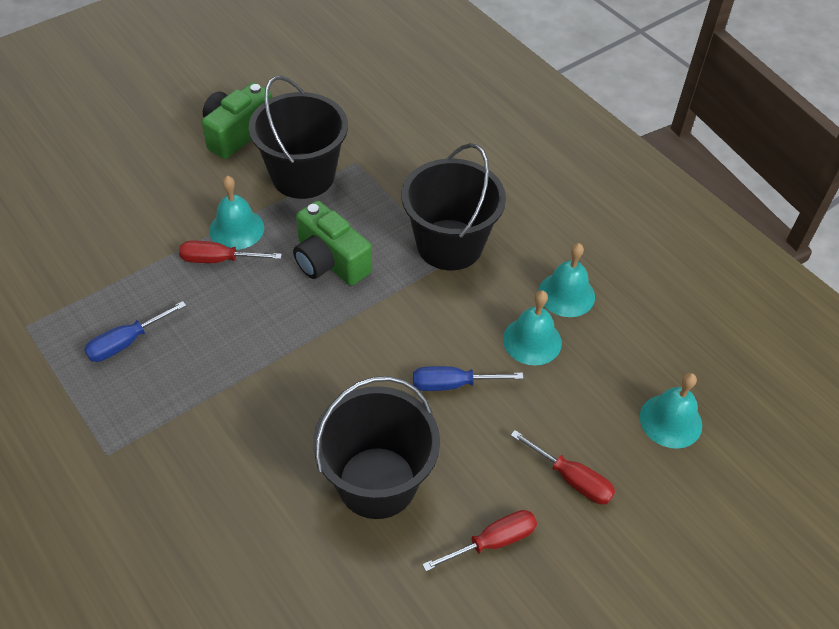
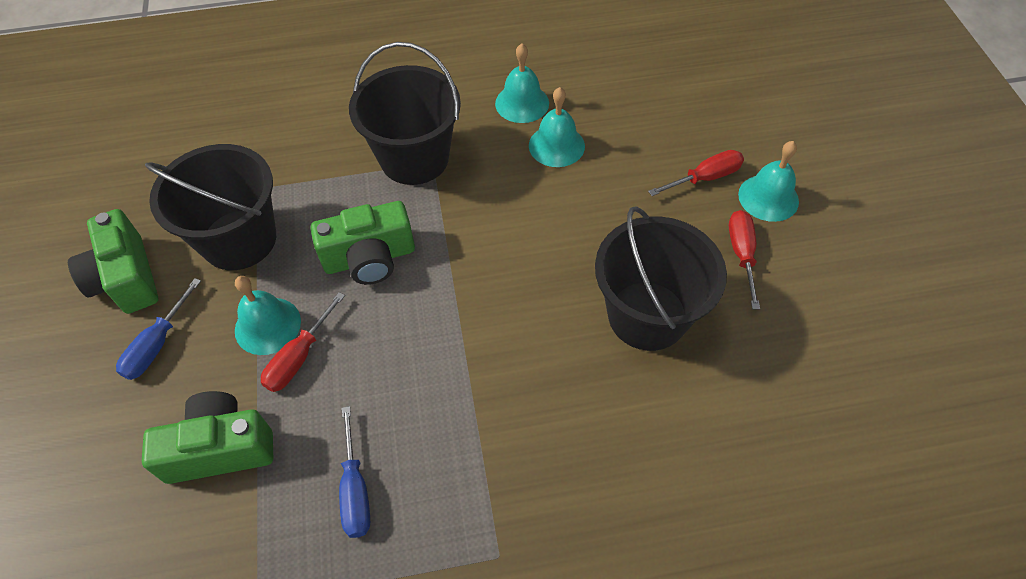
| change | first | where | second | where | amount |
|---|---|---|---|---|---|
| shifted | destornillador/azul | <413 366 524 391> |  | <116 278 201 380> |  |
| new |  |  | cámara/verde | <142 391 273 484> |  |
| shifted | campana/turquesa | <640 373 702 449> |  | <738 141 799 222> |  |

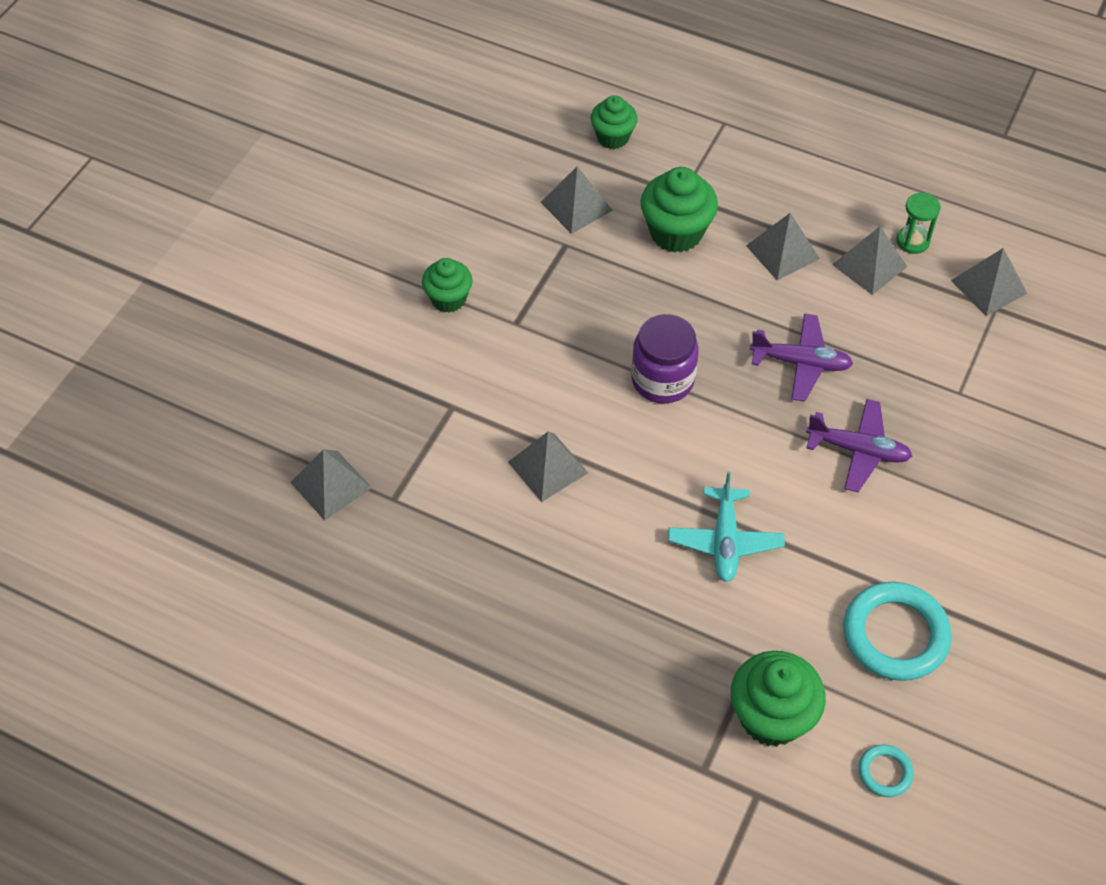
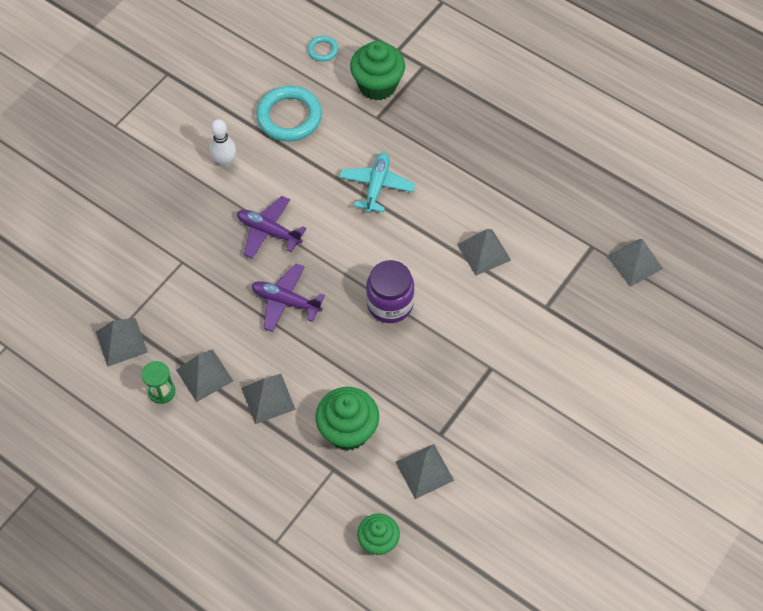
| change | first | where | second | where | amount |
|---|---|---|---|---|---|
| new |  |  | bolo/blanco | <210 119 236 167> |  |
| gone | magdalena/verde | <422 258 473 313> |  |  |  |

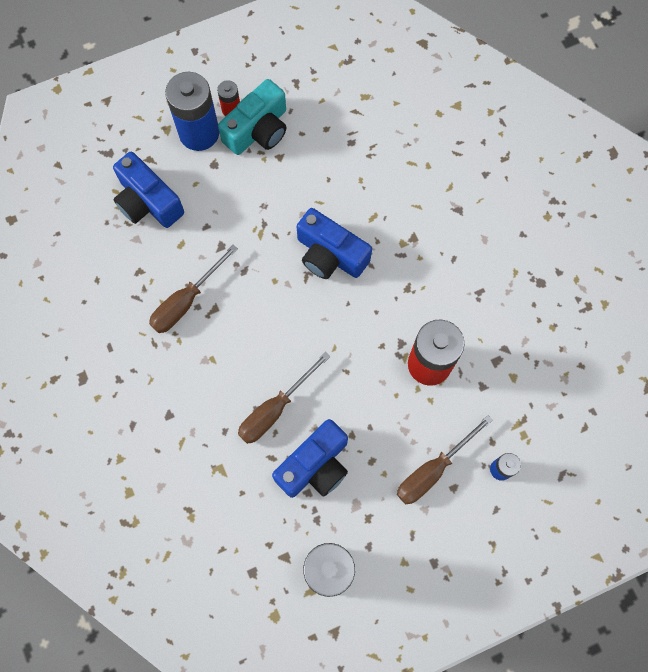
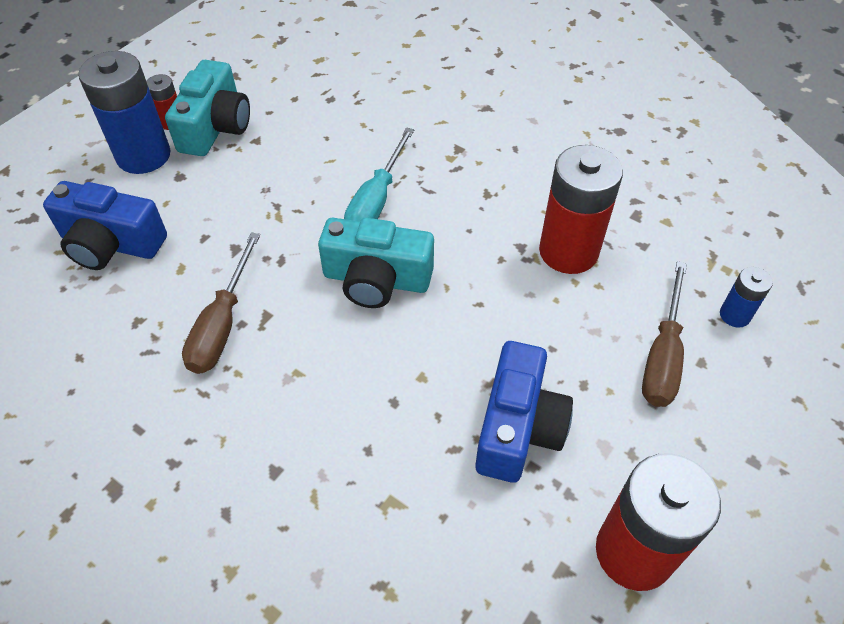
| change | first | where | second | where | amount |
|---|---|---|---|---|---|
| new |  |  | cámara/turquesa | <318 218 434 308> |  |
| swapped | cámara/azul | <297 208 372 279> | destornillador/turquesa | <344 127 414 221> |  |
| gone | destornillador/marrón | <238 352 331 444> |  |  |  |

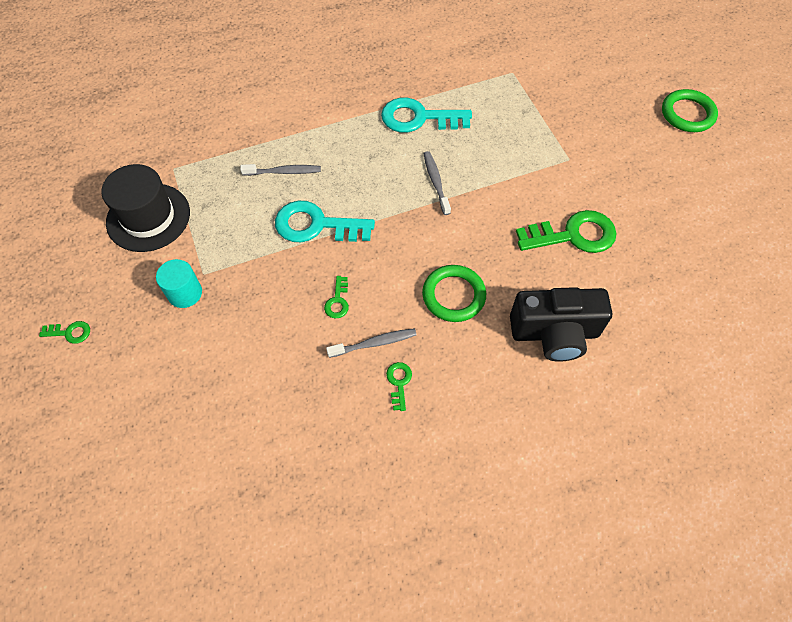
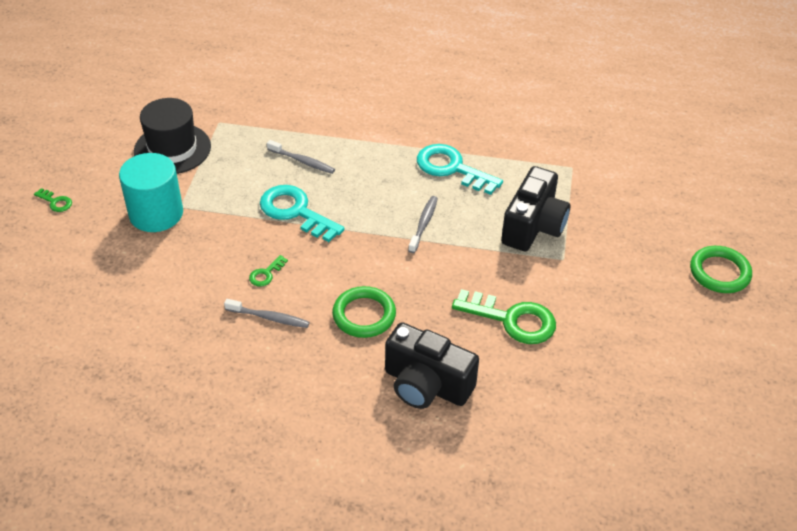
| change | first | where | second | where | amount |
|---|---|---|---|---|---|
| scaled | cilindro/turquesa | <156 259 202 308> |  | <119 153 183 232> | x1.69 |
| new |  |  | cámara/negro | <501 166 570 251> |  |
| gone | llave/verde | <386 362 412 411> |  |  |  |

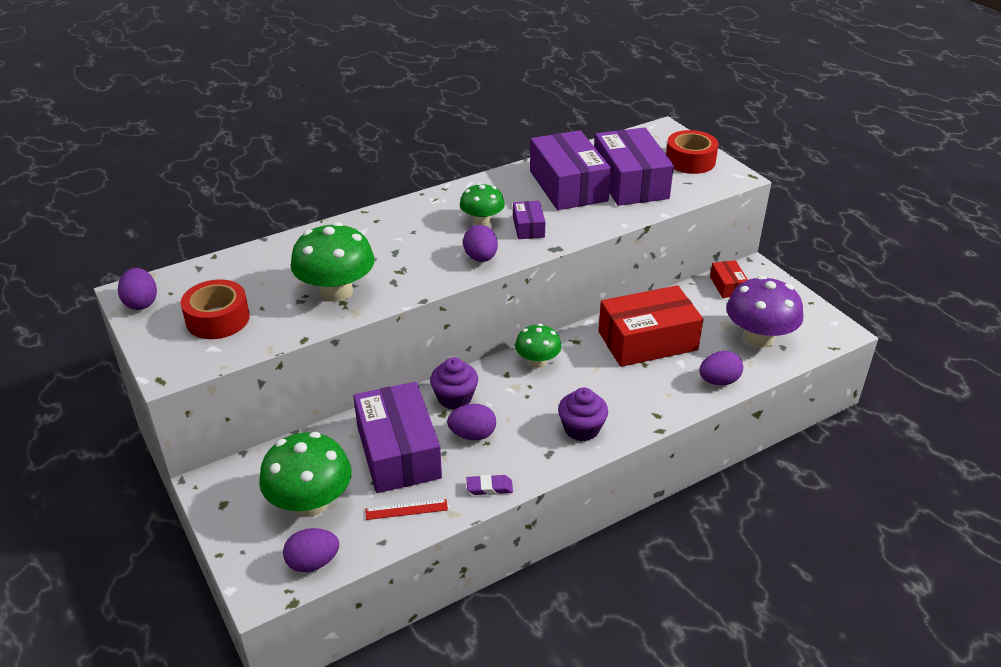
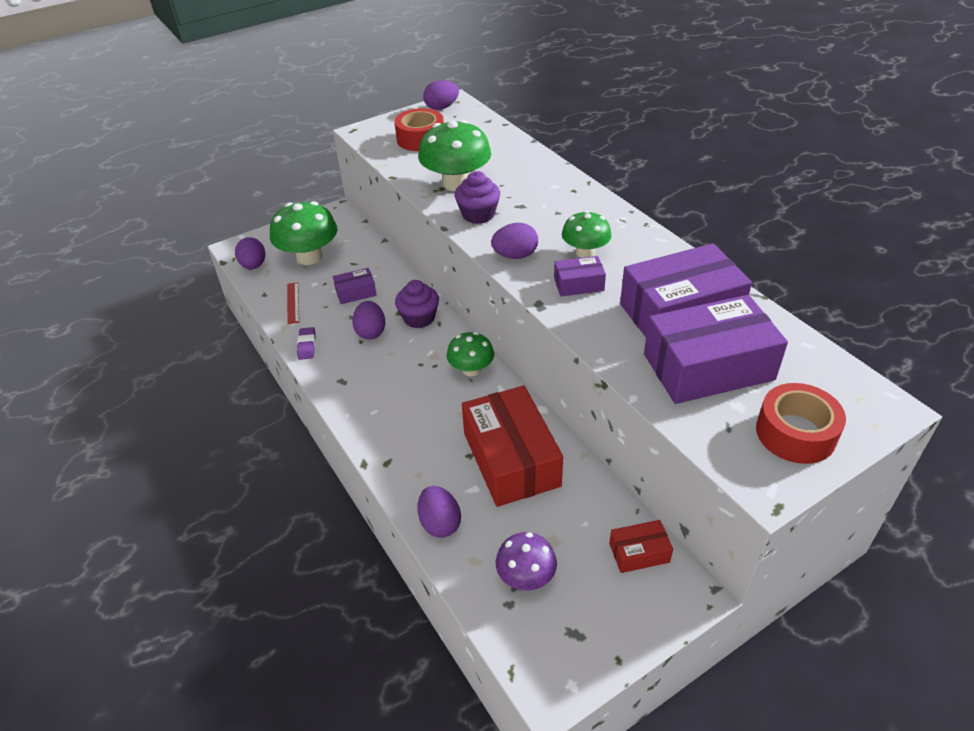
| change | first | where | second | where | amount |
|---|---|---|---|---|---|
| scaled | caja/morado | <353 382 442 493> |  | <333 268 377 304> | x0.47 |
| shifted | magdalena/morado | <558 388 608 441> |  | <455 171 500 224> |  |
| scaled | seta/morado | <726 275 803 348> |  | <496 532 557 591> | x0.60 |

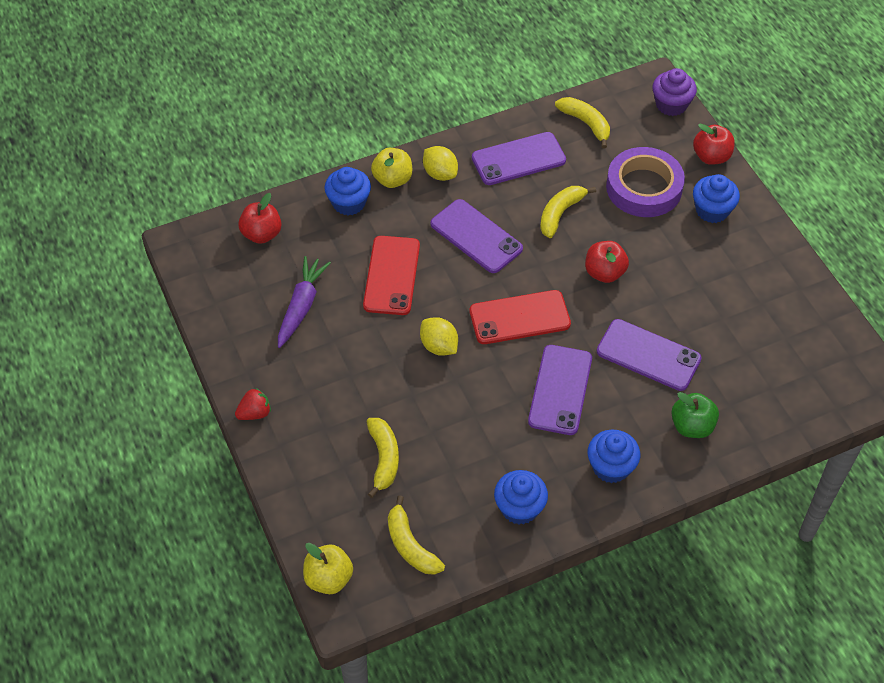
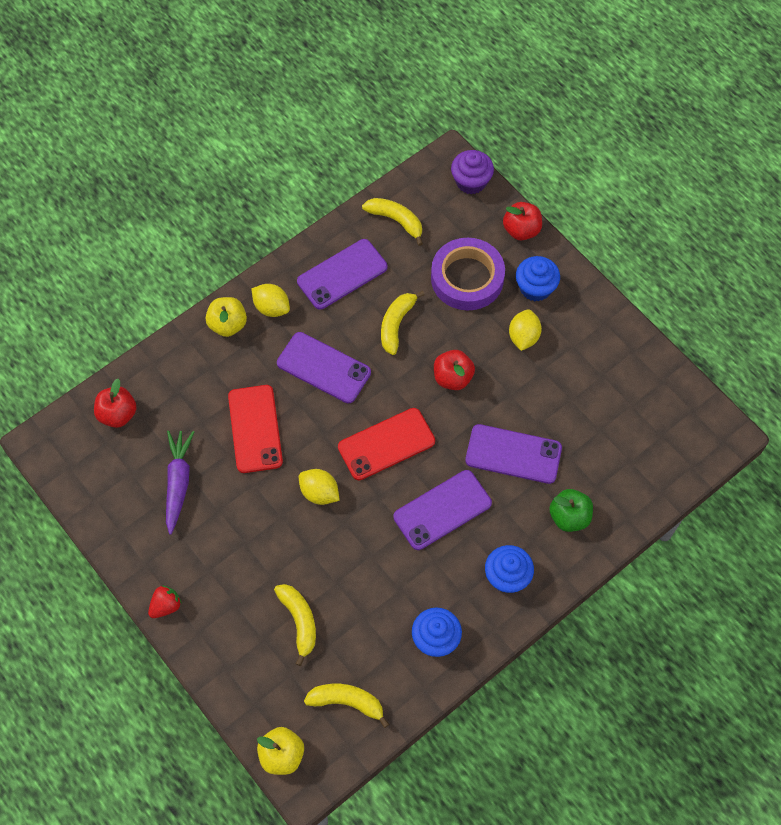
| change | first | where | second | where | amount |
|---|---|---|---|---|---|
| rotated | plátano/amarillo | <388 496 445 575> |  | <304 684 389 728> | 150 degrees clockwise |
| rotated | móvil/morado | <528 345 592 435> |  | <393 470 492 550> | 60 degrees clockwise |
| new |  |  | limón/amarillo | <509 309 542 351> |  |
| gone | magdalena/azul | <325 167 371 216> |  |  |  |

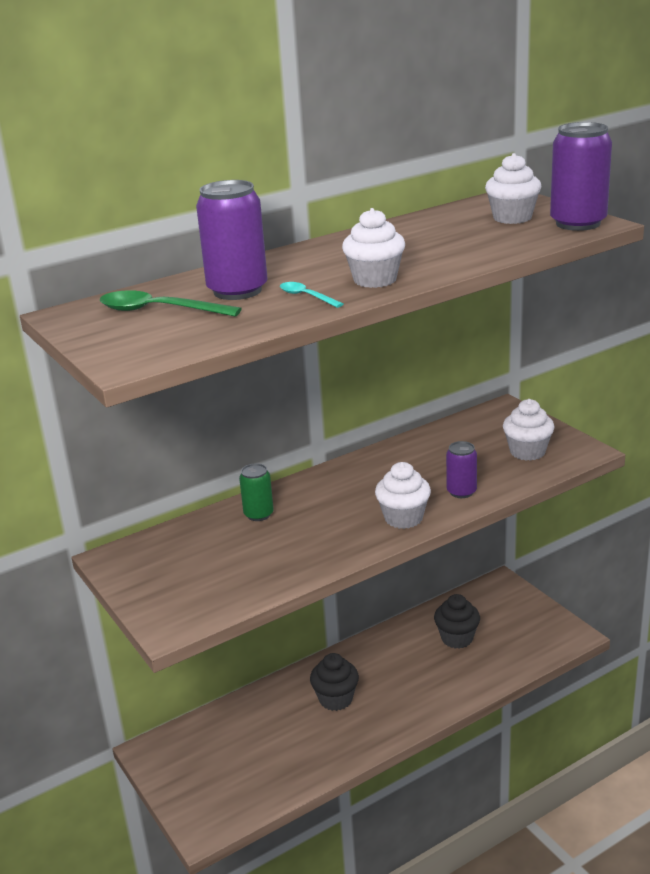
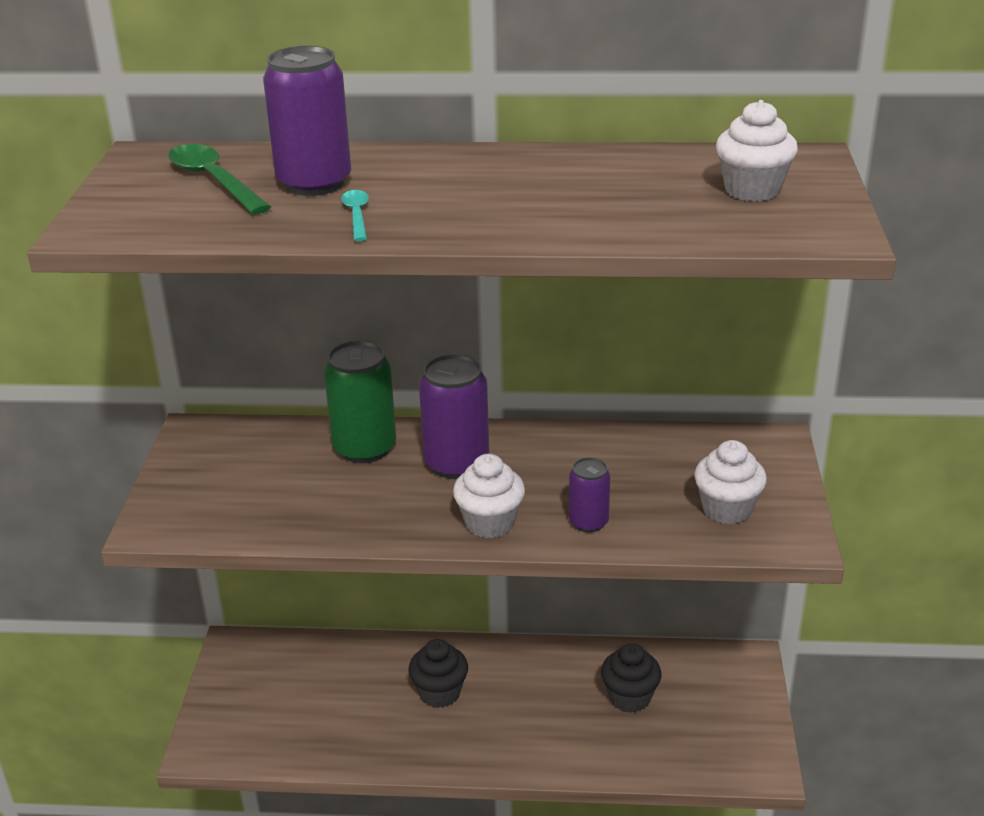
| change | first | where | second | where | amount |
|---|---|---|---|---|---|
| scaled | lata/verde | <239 463 274 521> |  | <324 340 396 463> | x1.75 |
| shifted | lata/morado | <550 122 612 231> |  | <419 354 489 479> |  |
| gone | magdalena/blanco | <342 208 405 288> |  |  |  |

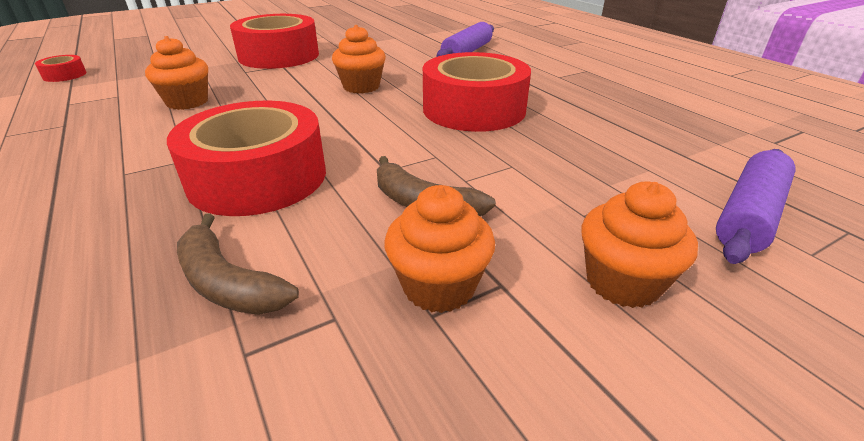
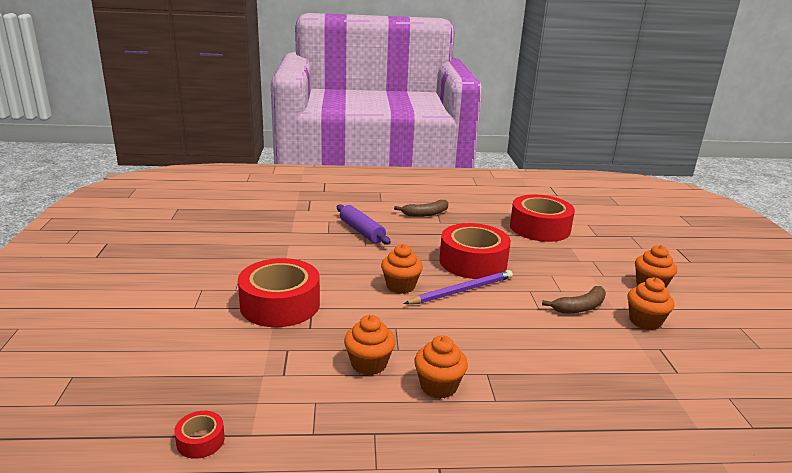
| change | first | where | second | where | amount |
|---|---|---|---|---|---|
| shifted | plátano/marrón | <177 213 299 315> |  | <394 200 449 217> |  |
| new |  |  | lápiz/morado | <404 270 513 304> |  |
| new |  |  | magdalena/naranja | <414 335 468 399> |  |
| shifted | cinta adhesiva/rojo | <167 101 326 216> |  | <510 194 575 242> |  |
| gone | rodillo/morado | <716 149 795 264> |  |  |  |

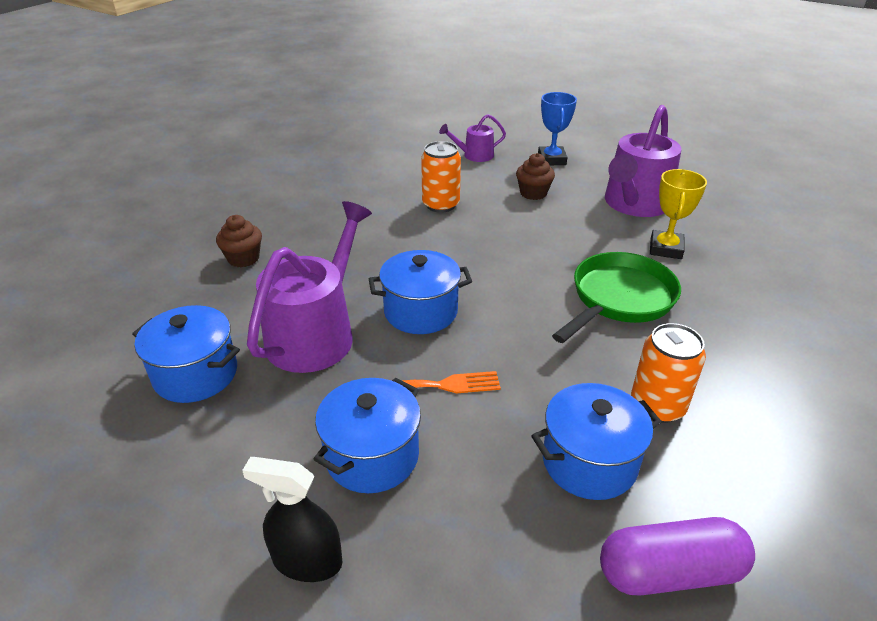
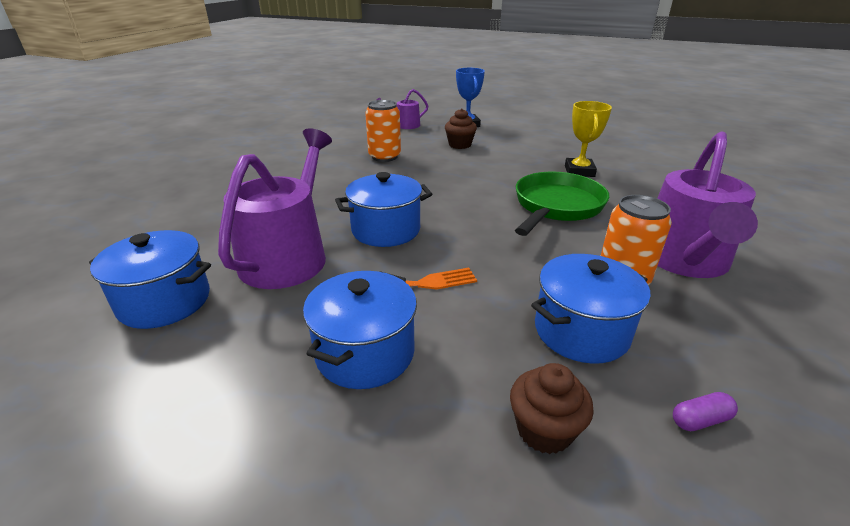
| change | first | where | second | where | amount |
|---|---|---|---|---|---|
| shifted | magdalena/marrón | <216 215 262 267> |  | <510 363 594 454> |  |
| shifted | regadera/morado | <605 105 681 217> |  | <657 131 758 278> |  |
| scaled | cápsula/morado | <600 517 755 595> |  | <673 392 738 431> | x0.43 |
| gone | pulverizador/negro | <242 457 342 582> |  |  |  |

